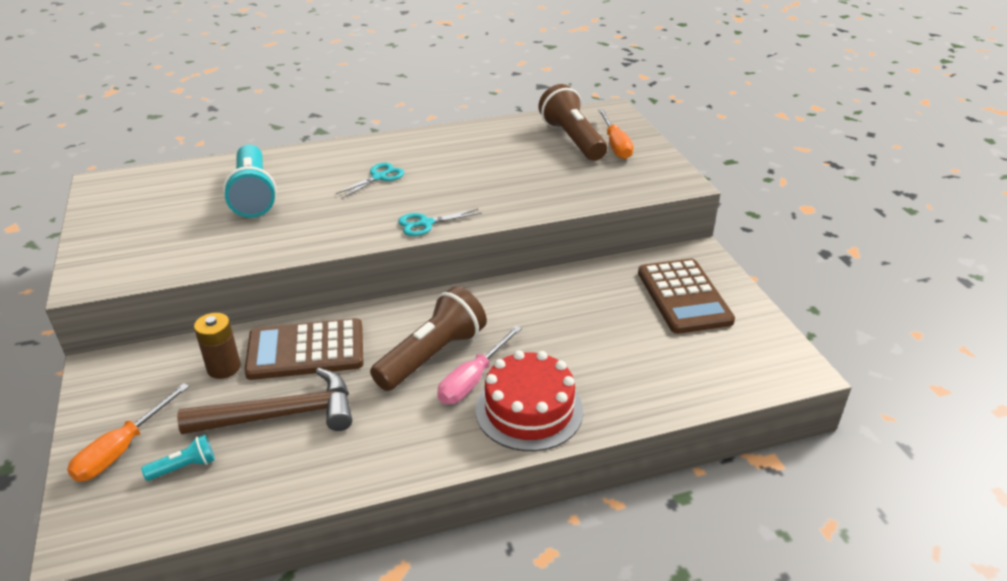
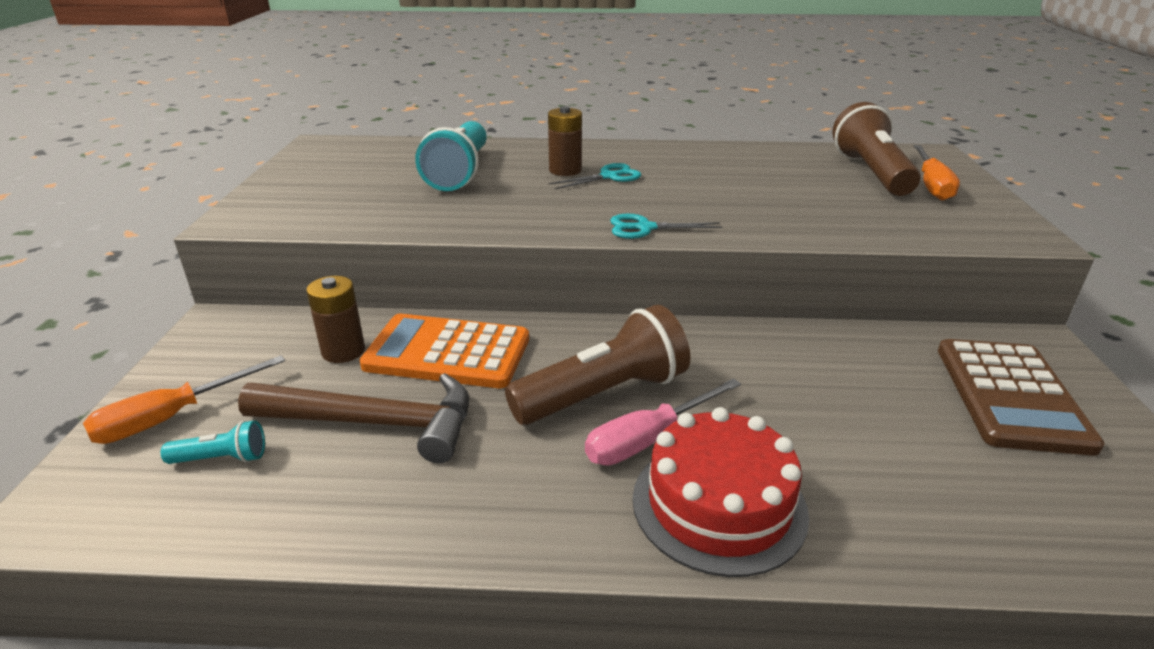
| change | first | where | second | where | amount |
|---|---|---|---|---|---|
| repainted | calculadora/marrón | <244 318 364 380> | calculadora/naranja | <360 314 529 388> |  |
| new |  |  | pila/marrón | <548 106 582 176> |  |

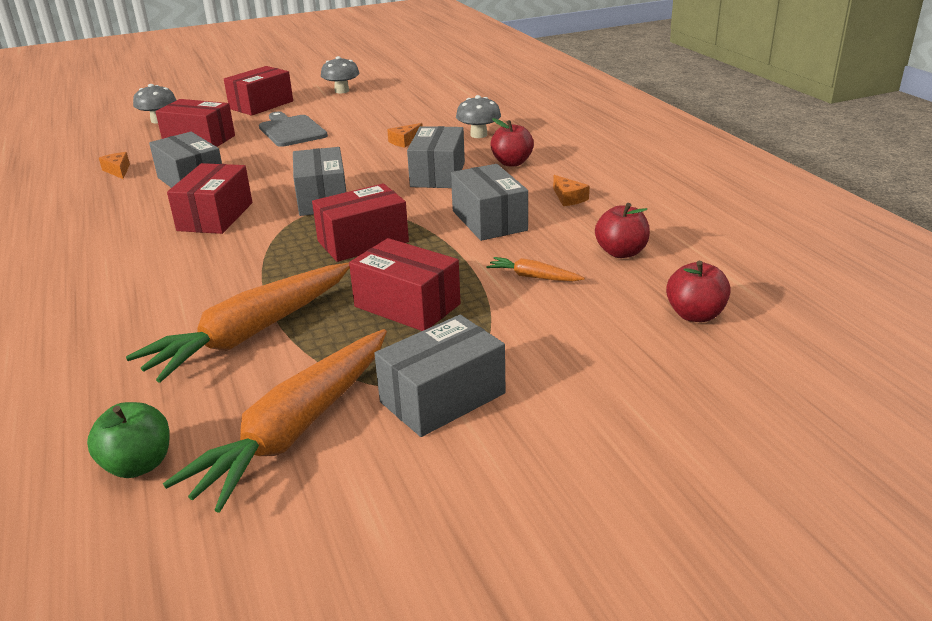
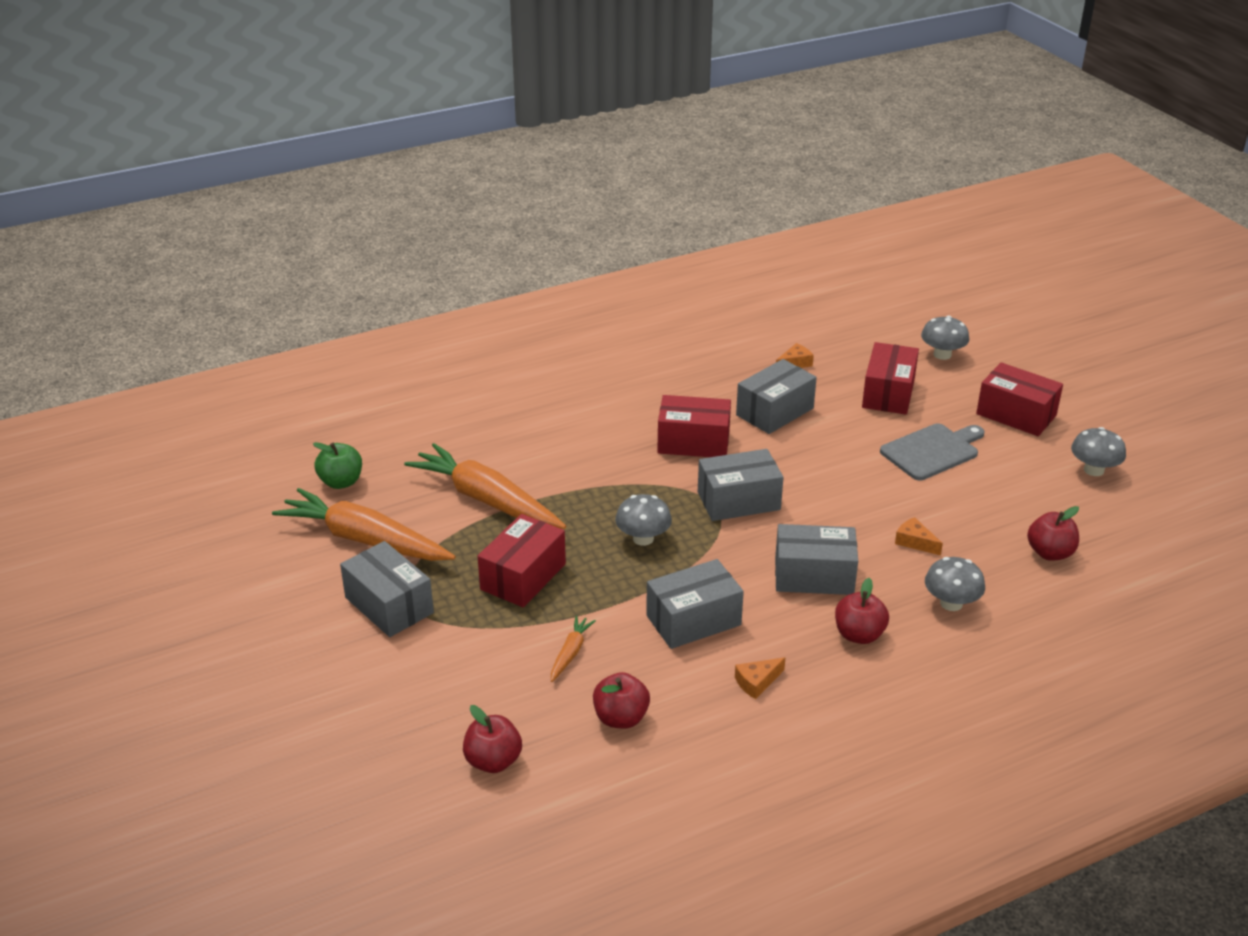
| change | first | where | second | where | amount |
|---|---|---|---|---|---|
| swapped | caja/rojo | <312 183 409 262> | seta/gris | <615 494 672 546> |  |
| new |  |  | manzana/rojo | <1027 506 1079 561> |  |

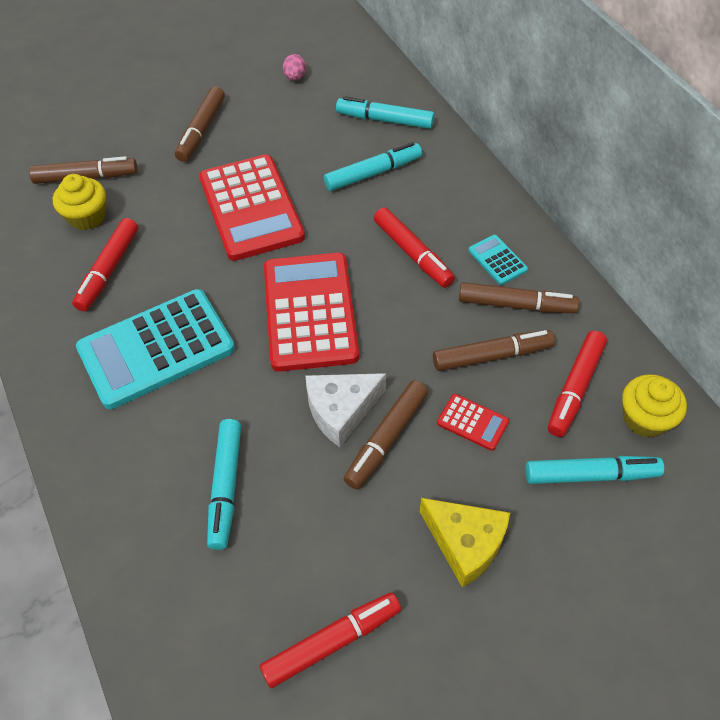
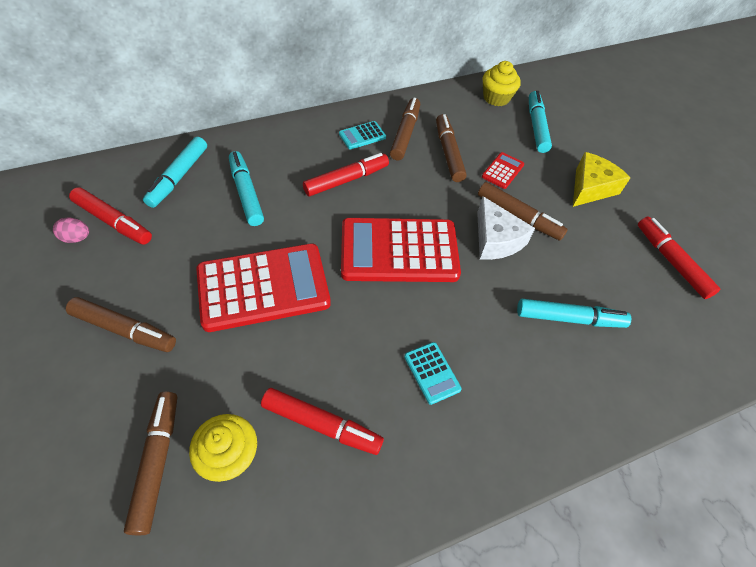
| change | first | where | second | where | amount |
|---|---|---|---|---|---|
| shifted | rotulador/rojo | <548 331 607 437> |  | <69 187 152 245> |  |
| scaled | calculadora/turquesa | <76 289 235 409> |  | <404 342 462 405> | x0.43 |

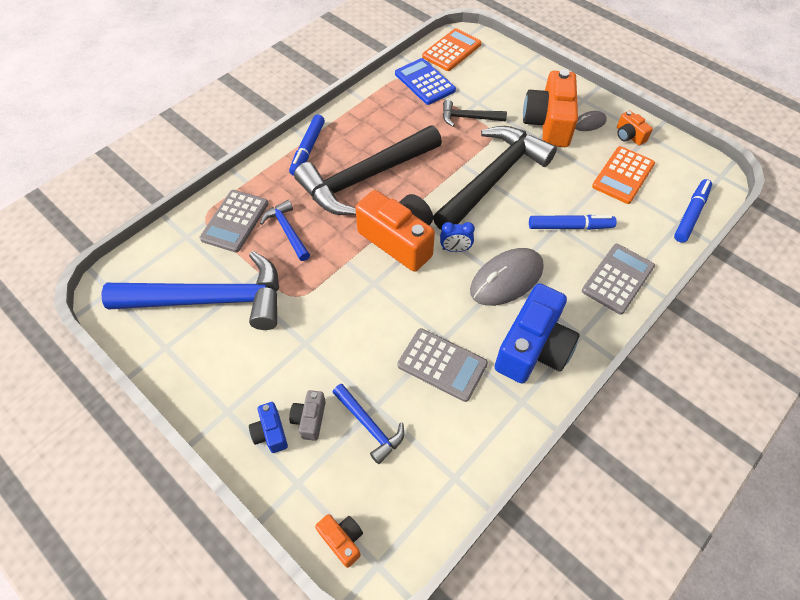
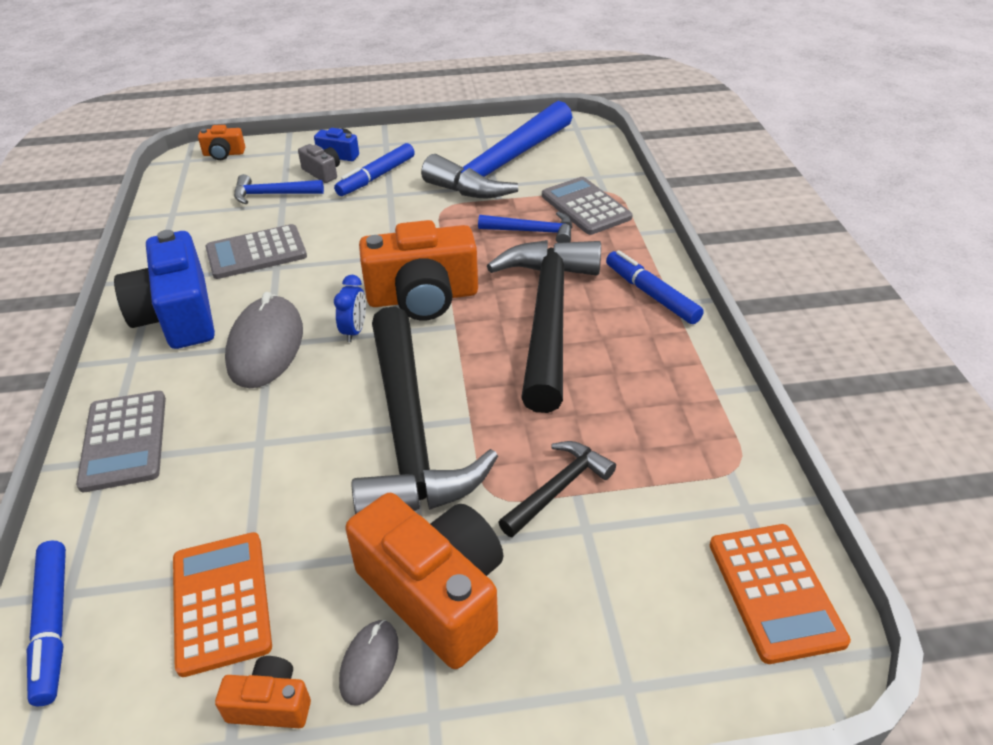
| change | first | where | second | where | amount |
|---|---|---|---|---|---|
| shifted | rotulador/azul | <529 215 617 230> |  | <334 143 415 196> |  |
| rotated | despertador/azul | <440 222 475 252> |  | <334 275 366 342> | 150 degrees clockwise |
| gone | calculadora/azul | <395 58 456 105> |  |  |  |

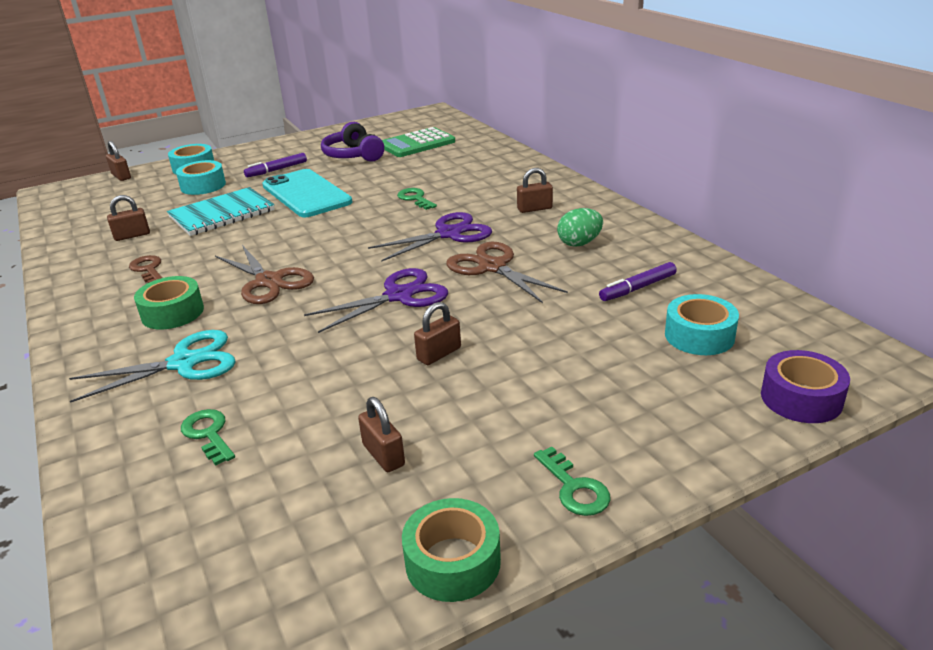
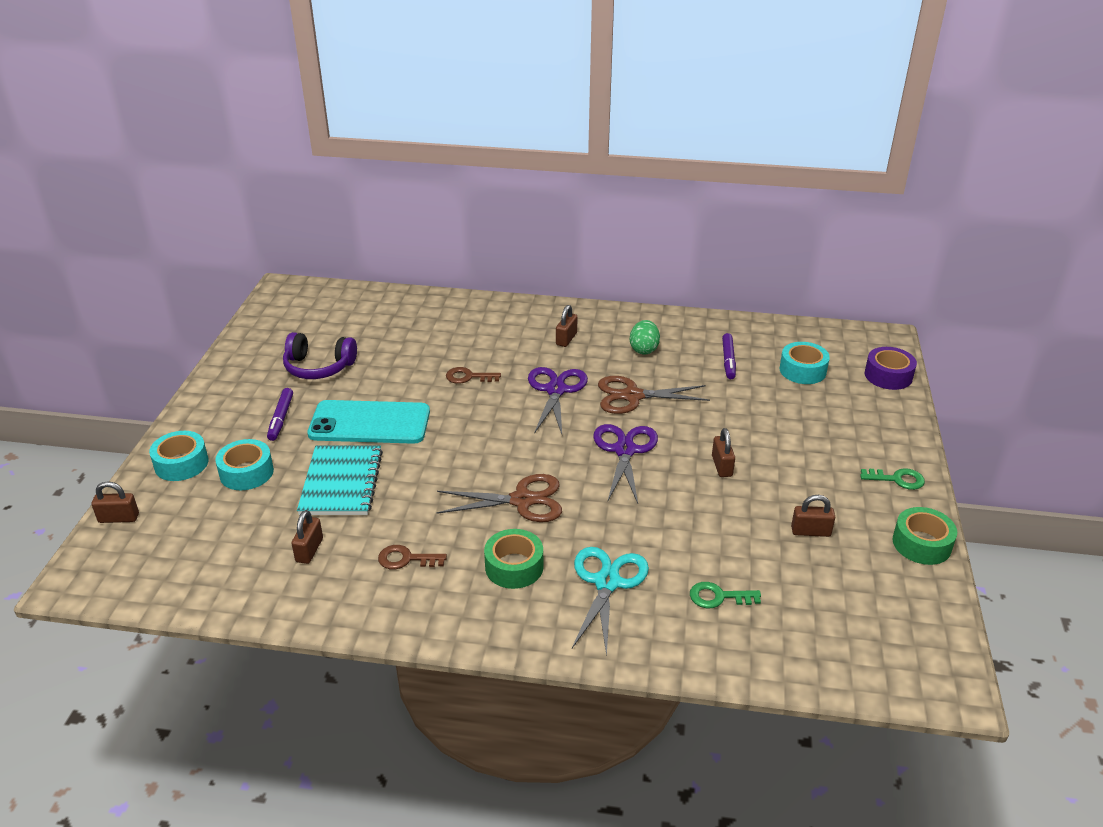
| change | first | where | second | where | amount |
|---|---|---|---|---|---|
| repainted | llave/verde | <397 188 437 210> | llave/marrón | <446 367 501 384> |  |
| gone | calculadora/verde | <382 127 455 157> |  |  |  |

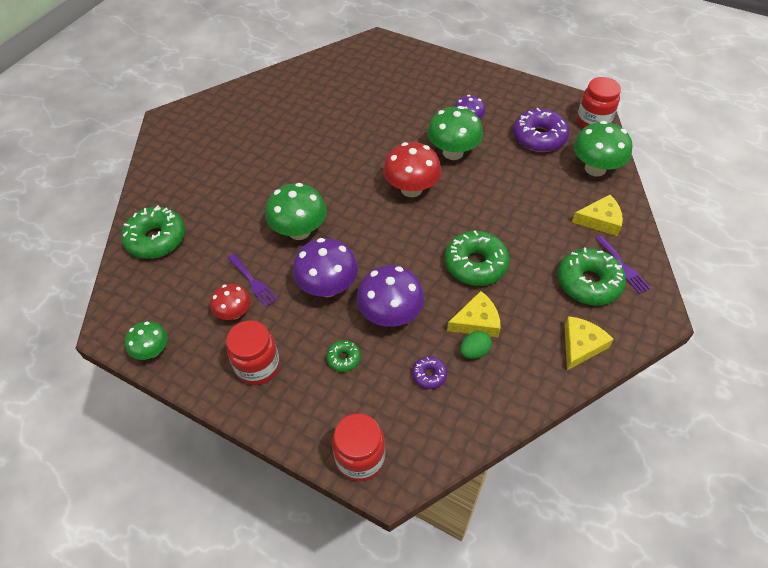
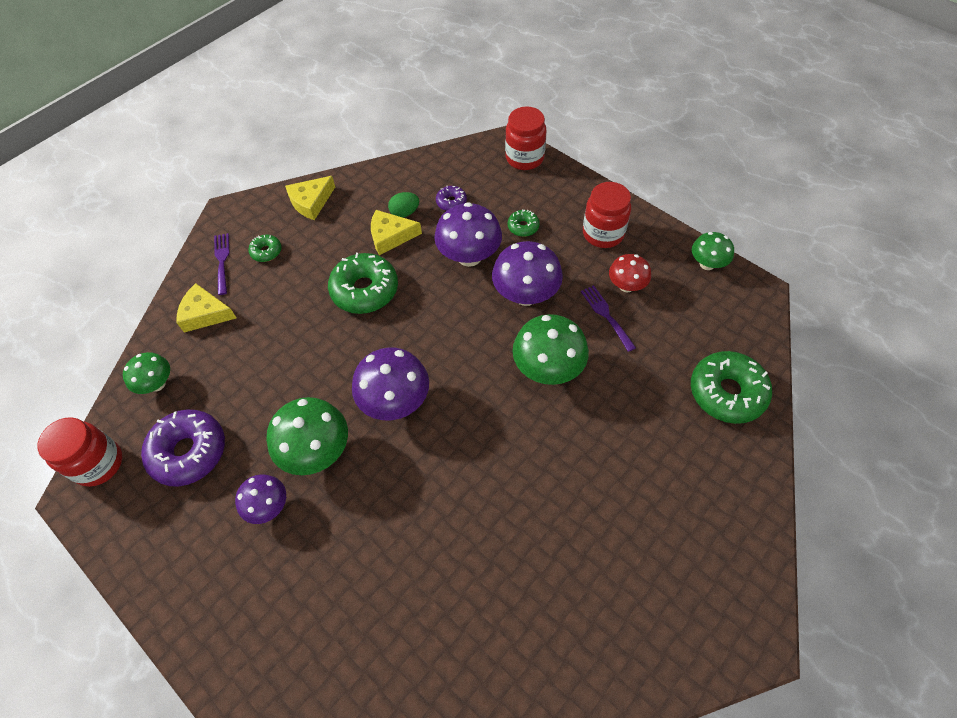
| change | first | where | second | where | amount |
|---|---|---|---|---|---|
| scaled | seta/verde | <573 121 632 176> |  | <123 352 170 394> | x0.61 |
| scaled | rosquilla/verde | <558 248 626 306> |  | <248 235 282 262> | x0.49 |
| repainted | seta/rojo | <383 142 441 197> | seta/morado | <352 348 429 420> |  |

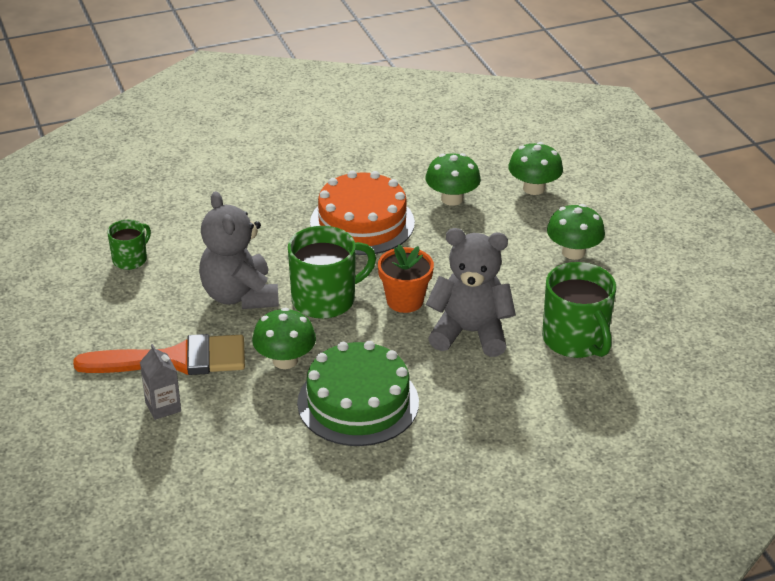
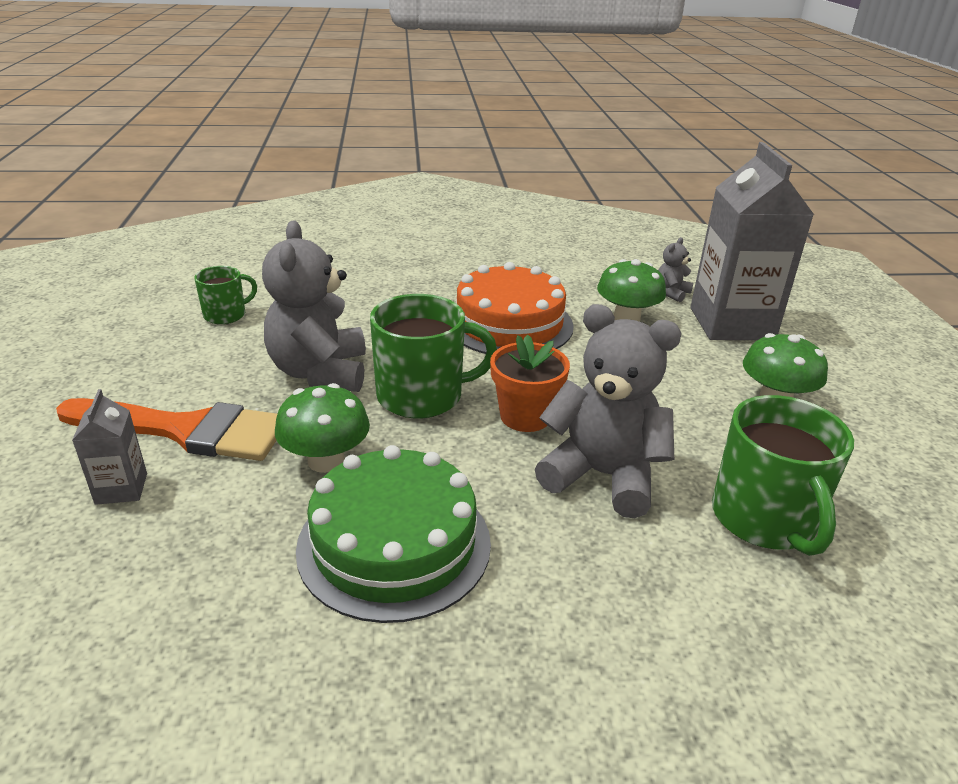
| change | first | where | second | where | amount |
|---|---|---|---|---|---|
| new |  |  | osito/gris | <658 237 693 302> |  |
| swapped | seta/verde | <508 142 563 195> | cartón de leche/gris | <691 142 814 340> |  |

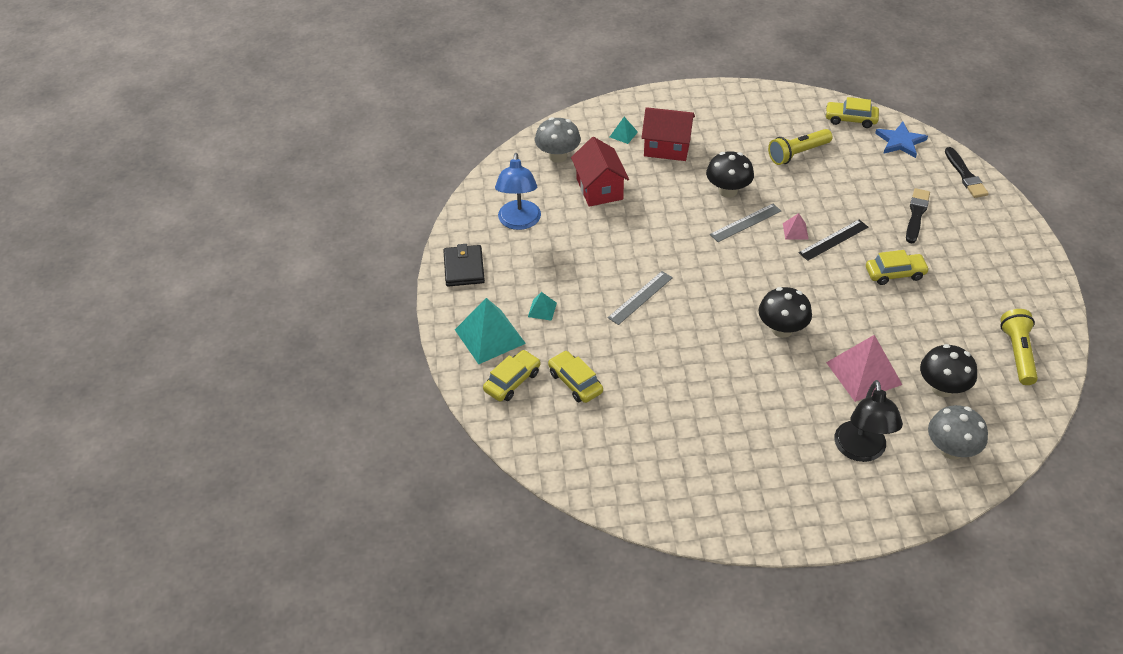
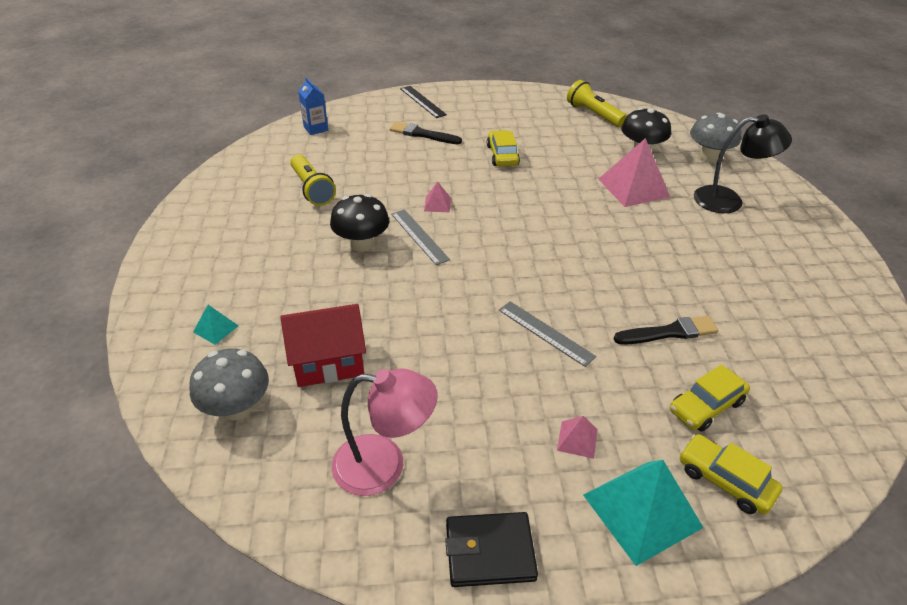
| change | first | where | second | where | amount |
|---|---|---|---|---|---|
| swapped | estrella/azul | <875 122 928 158> | cartón de leche/azul | <298 77 328 135> |  |
| repainted | lámpara/azul | <495 153 541 230> | lámpara/rosa | <332 369 438 496> |  |
| shifted | regla/negro | <799 220 868 261> |  | <400 86 447 118> |  |
| repainted | pirámide/turquesa | <528 292 557 321> | pirámide/rosa | <557 416 597 459> |  |
| rotated | lámpara de mano/amarillo | <1000 309 1038 385> |  | <567 80 627 127> | 45 degrees clockwise |
| shifted | pincel/negro | <945 147 989 198> |  | <614 316 718 345> |  |
| gone | casa/rojo | <641 107 695 161> |  |  |  |
| gone | seta/negro | <758 287 812 338> |  |  |  |
| gone | coche/amarillo | <825 97 879 128> |  |  |  |

